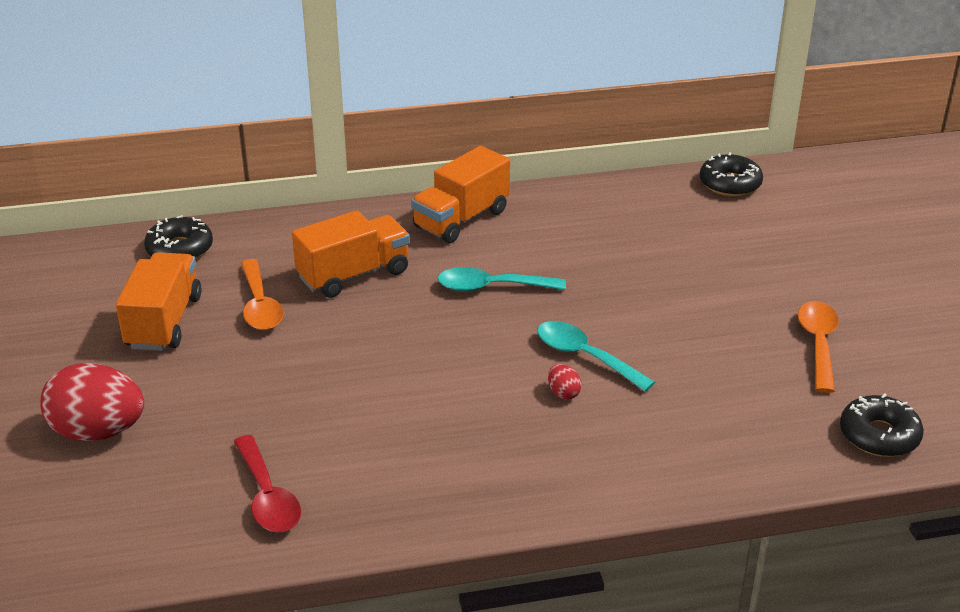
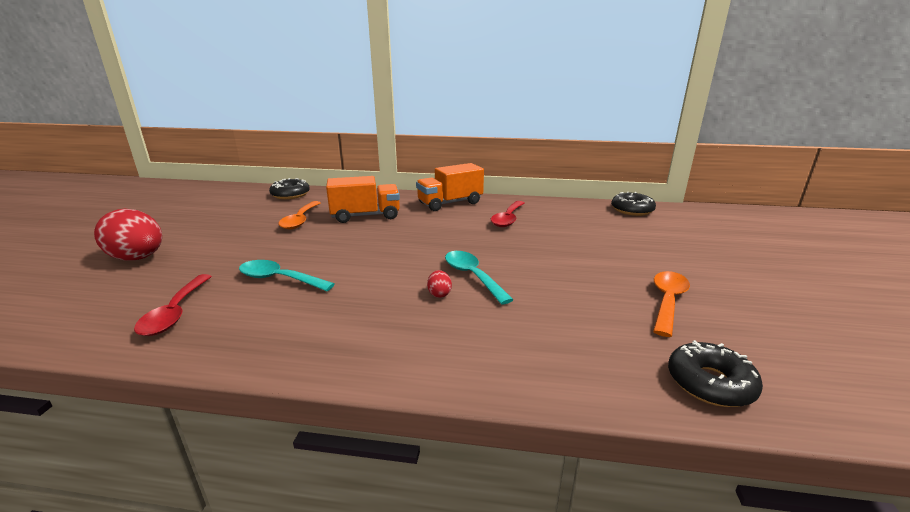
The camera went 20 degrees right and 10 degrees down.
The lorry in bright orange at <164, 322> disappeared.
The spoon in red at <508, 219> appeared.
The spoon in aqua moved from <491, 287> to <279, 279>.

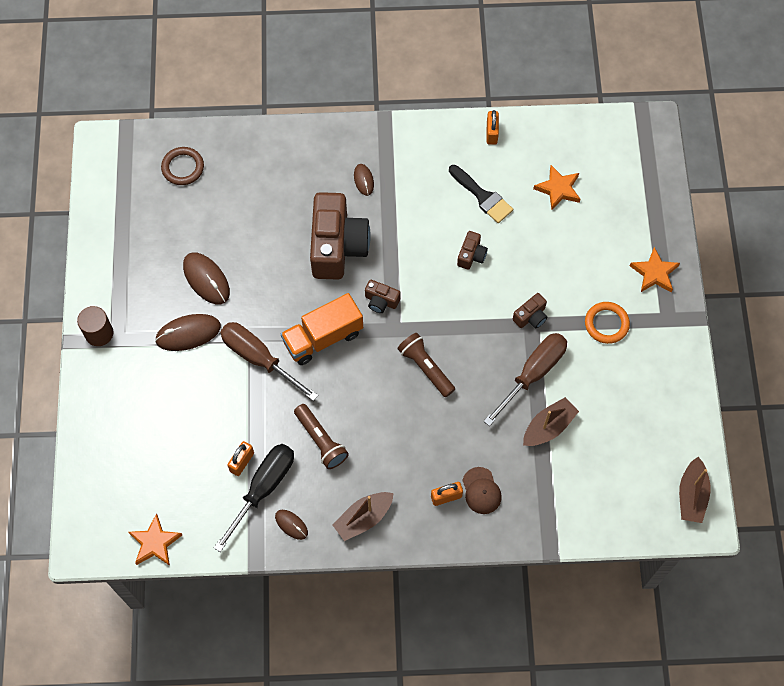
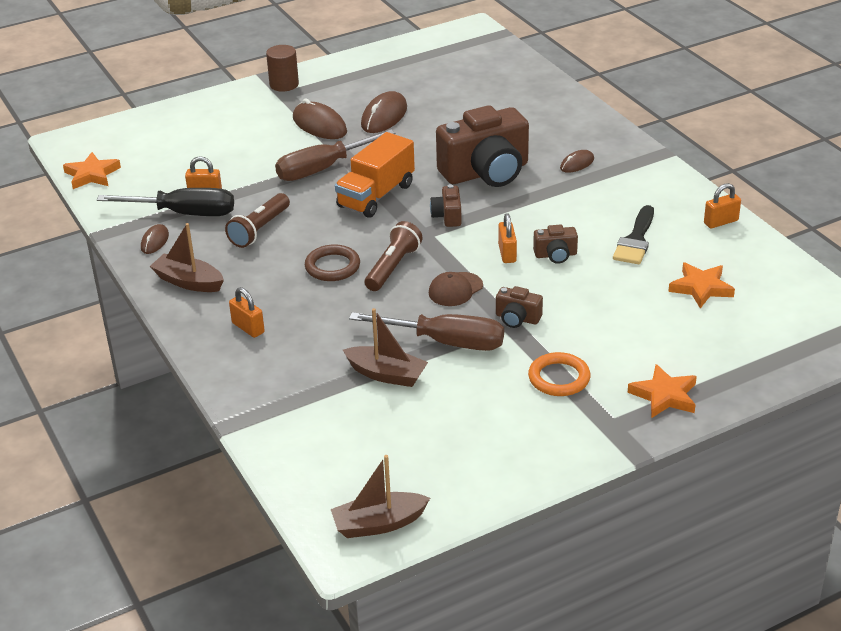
The camera went 65 degrees right and 30 degrees down.
The small lock in bright orange at <507, 253> appeared.
The hoop in brown moved from <183, 167> to <332, 266>.
The baseball cap in brown moved from <481, 491> to <455, 289>.
The screwdriver in brown at <259, 359> turned 135 degrees counterclockwise.
The lorry in bright orange at <323, 337> turned 90 degrees counterclockwise.

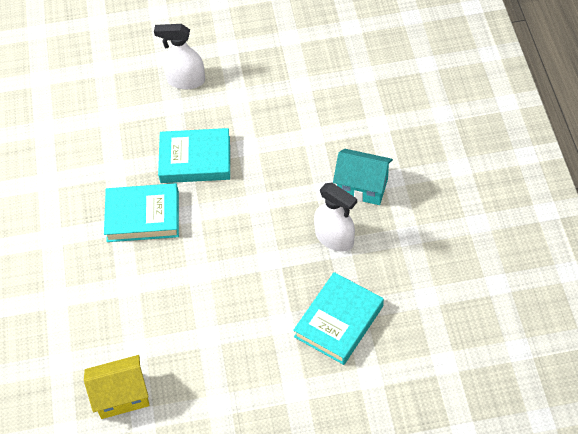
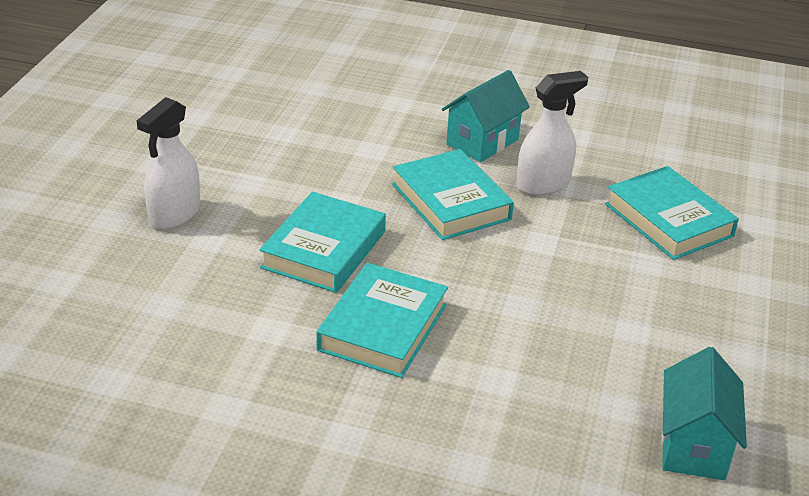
The camera went 70 degrees left and 20 degrees down.
The hardcover in aqua at <451, 202> appeared.
The toy house in bright yellow at <122, 396> became the toy house in aqua at <693, 445>.

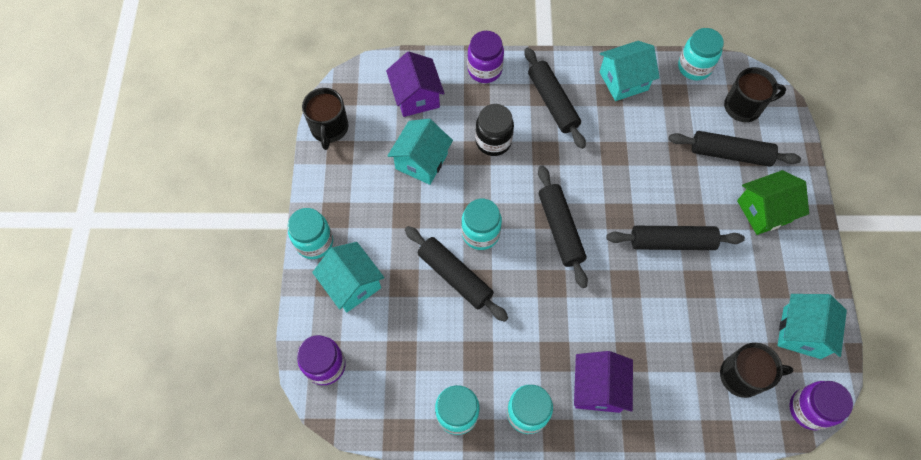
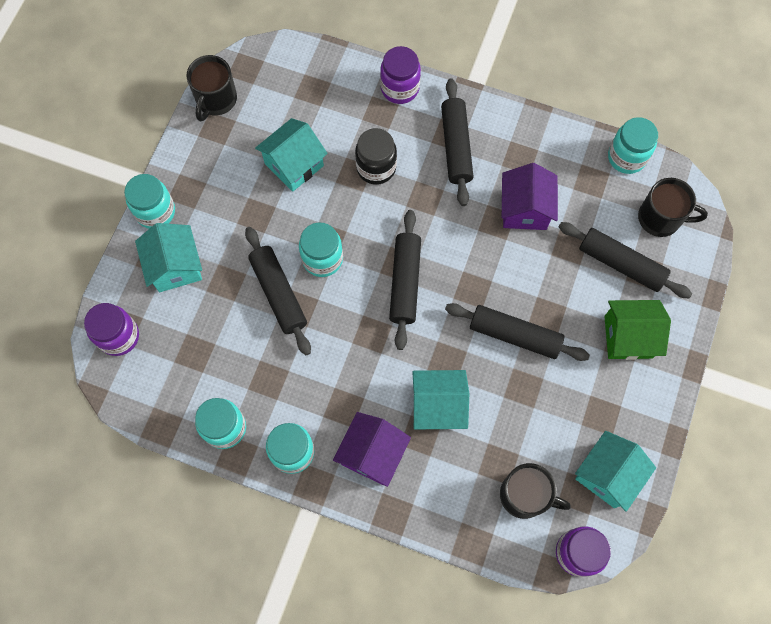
The camera went 20 degrees right and 5 degrees up.
The toy house in royal purple moved from <416, 97> to <525, 209>.
The toy house in aqua moved from <623, 81> to <438, 406>.

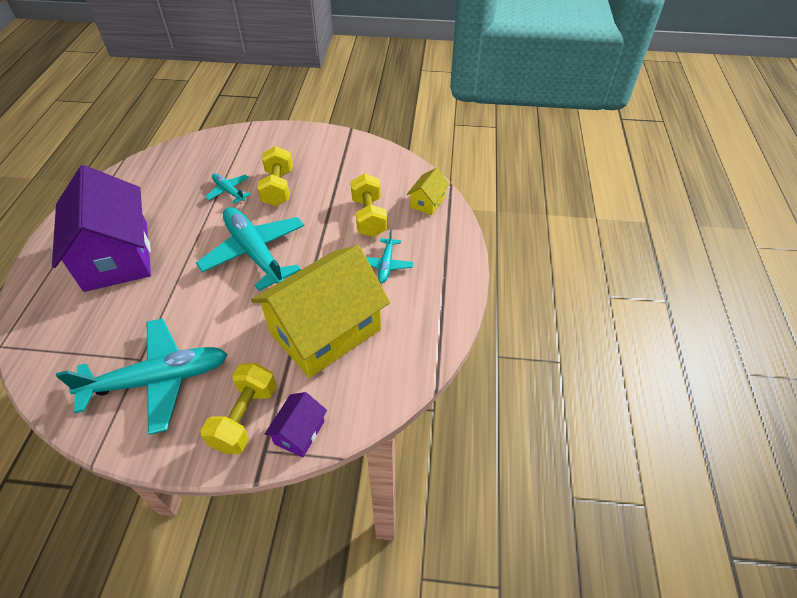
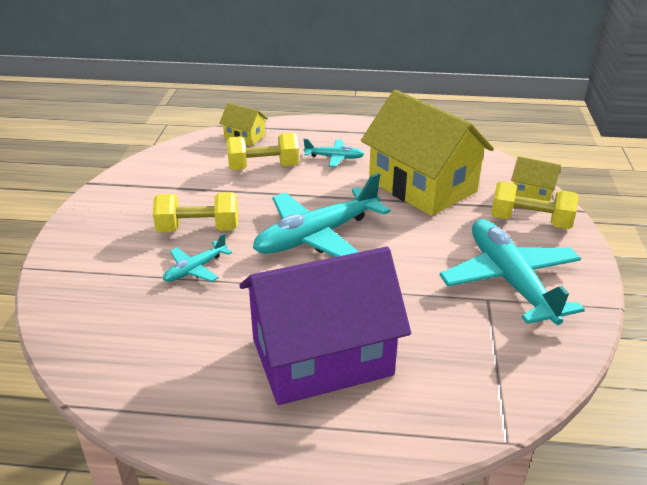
The camera went 90 degrees left and 15 degrees down.
The toy house in royal purple at <299, 432> became the toy house in bright yellow at <532, 193>.

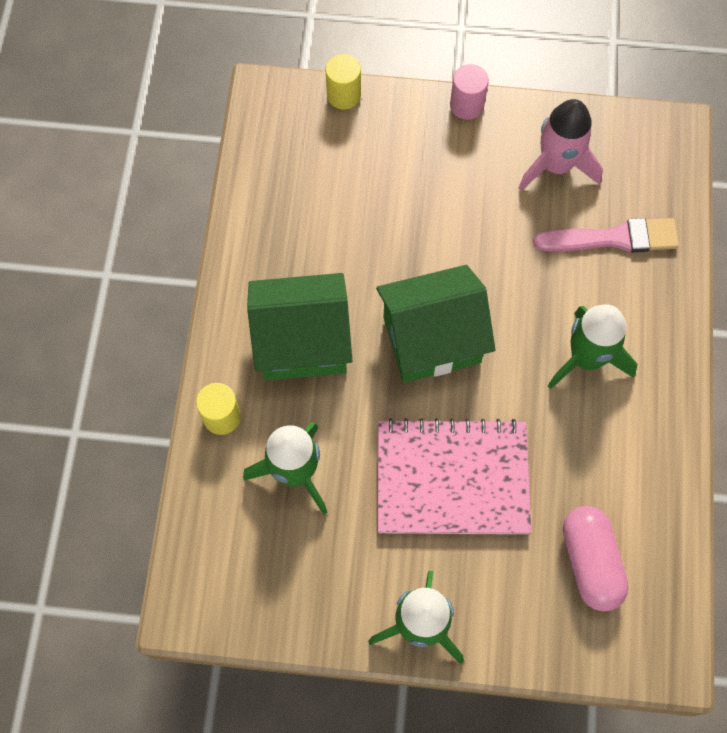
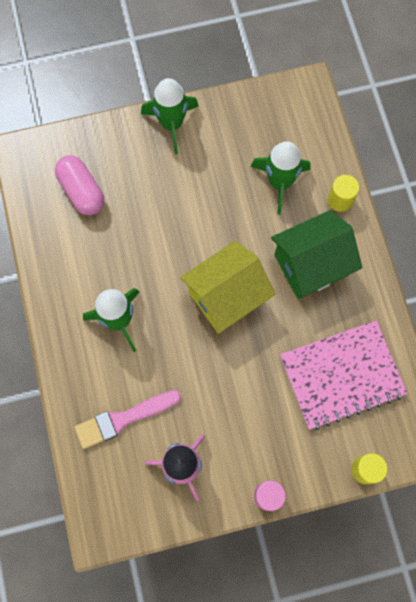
The camera went 160 degrees right and 5 degrees up.
The notebook in rosy moved from <452, 479> to <341, 375>.
The toy house in green at <431, 340> became the toy house in bright yellow at <226, 297>.

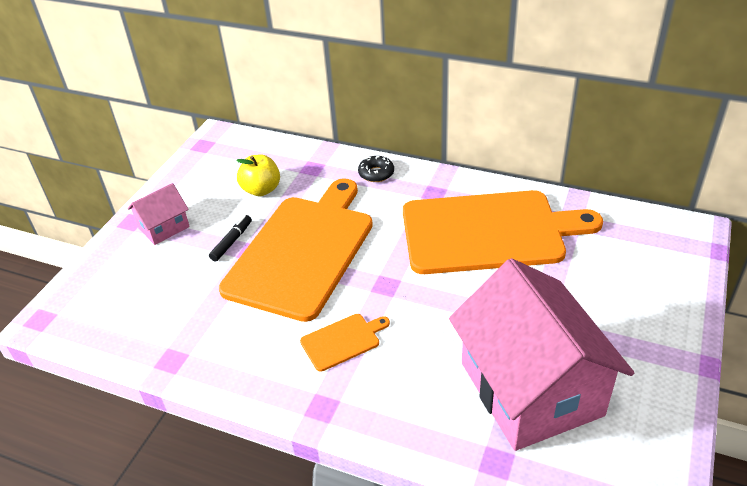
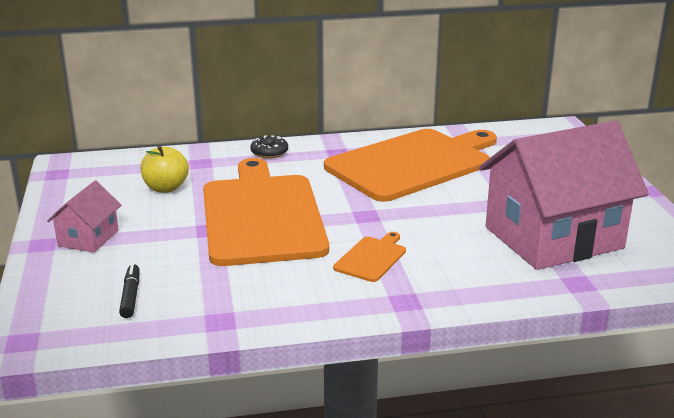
The camera went 35 degrees left and 15 degrees down.
The marker in black moved from <232, 242> to <131, 296>.
The toy house in rosy at <531, 388> turned 60 degrees counterclockwise.

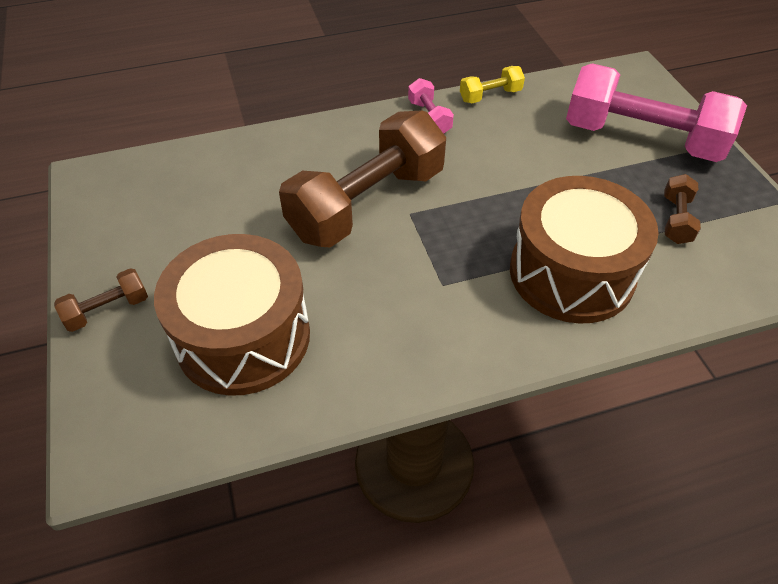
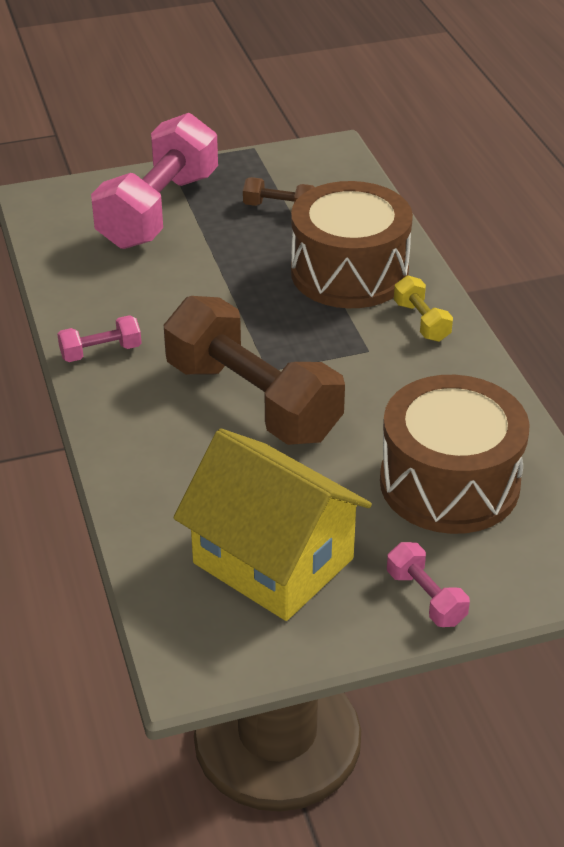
The camera went 90 degrees left and 10 degrees down.
The toy house in bright yellow at <273, 561> appeared.
The hand weight in bright yellow moved from <490, 95> to <421, 321>.
The hand weight in brown at <107, 310> became the hand weight in rosy at <426, 597>.

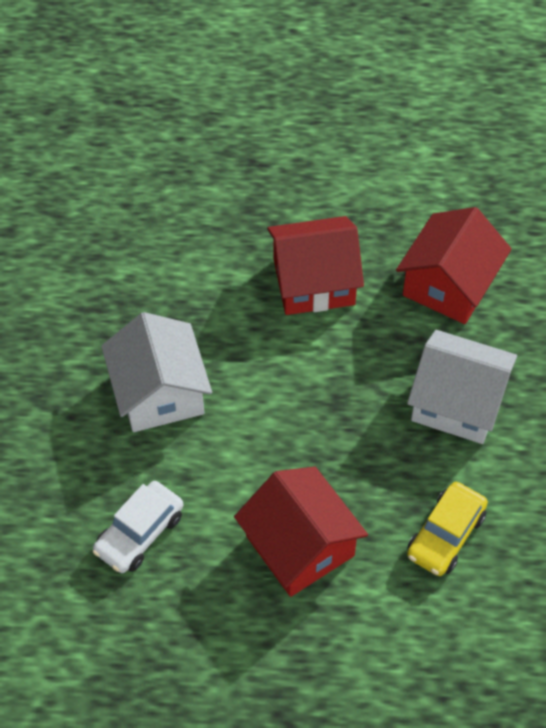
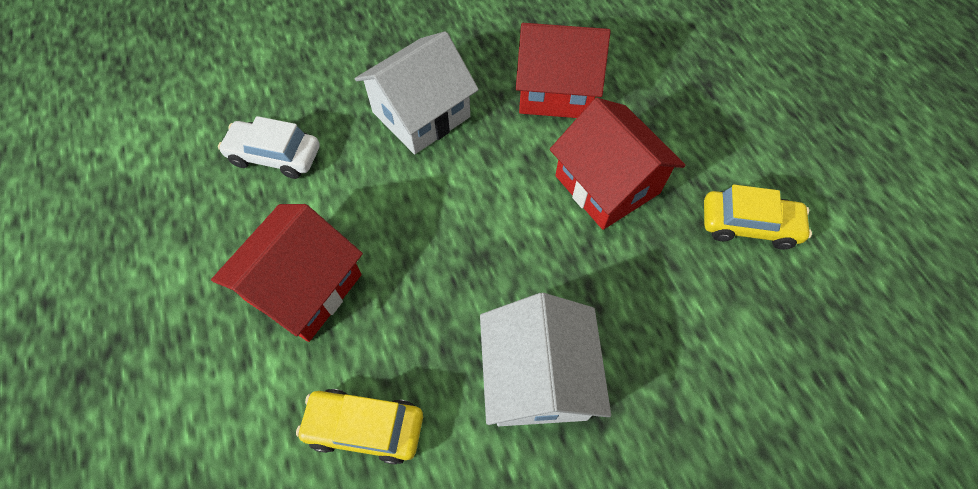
The camera went 65 degrees right and 5 degrees up.
The toy car in bright yellow at <748, 225> appeared.
The toy house in red moved from <449, 285> to <555, 90>.

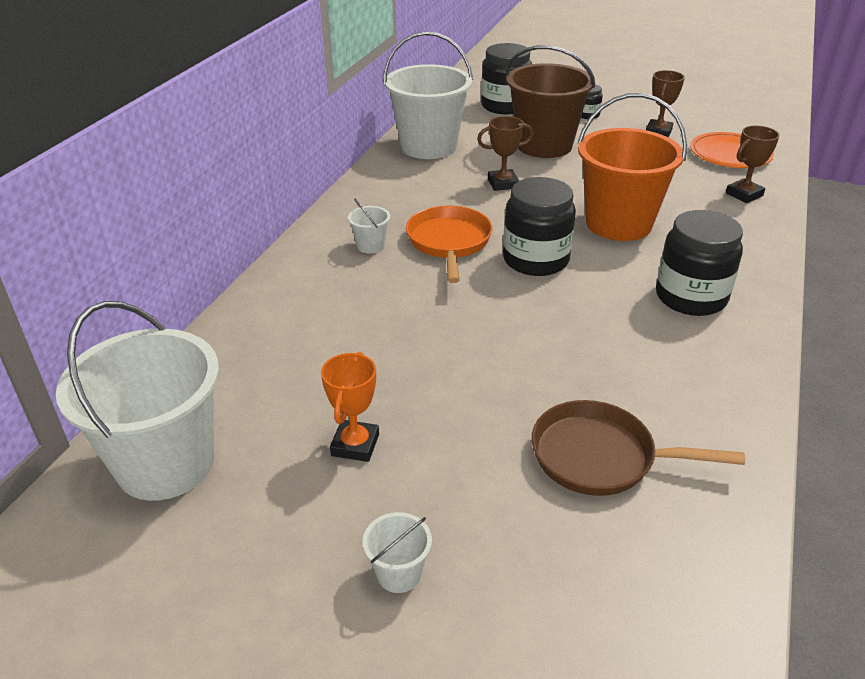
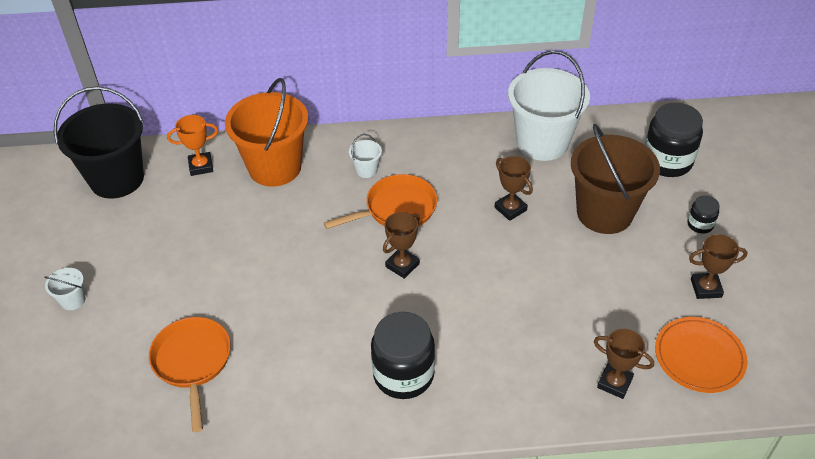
The camera went 65 degrees right and 10 degrees up.
The trophy in bright orange moved from <355, 445> to <201, 166>.
The bucket in bright orange moved from <618, 223> to <275, 167>.
The preserve jar in black at <535, 260> was replaced by the trophy in brown at <402, 265>.
The bucket in pure white at <165, 463> became the bucket in black at <117, 179>.
The frying pan in brown at <600, 457> became the frying pan in bright orange at <192, 362>.

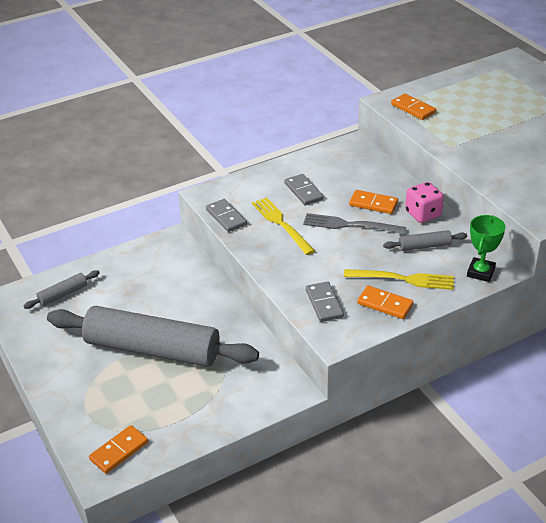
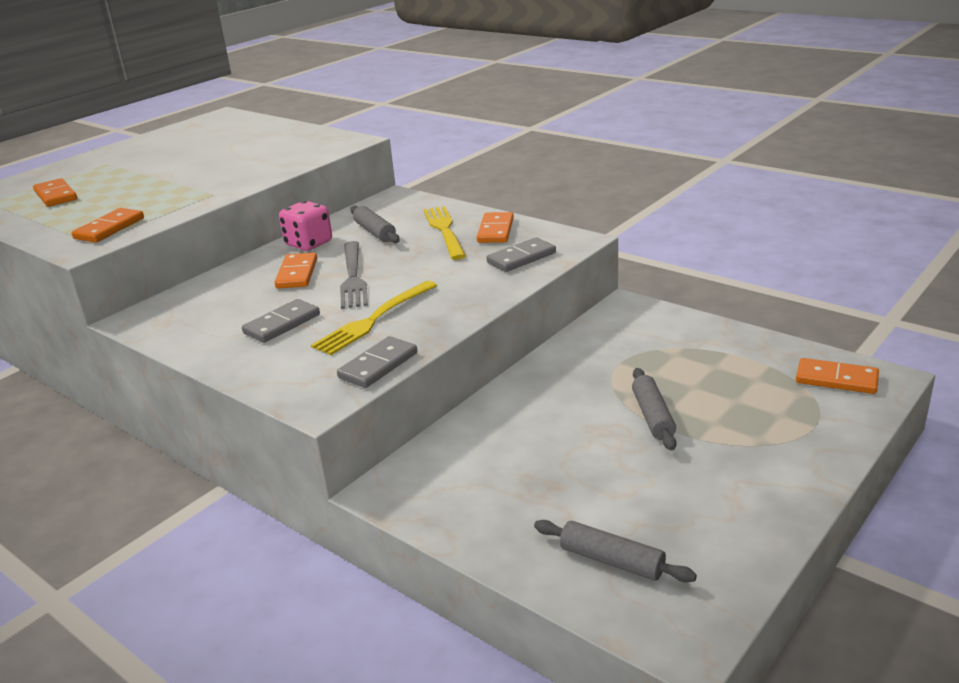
The camera went 110 degrees left and 10 degrees down.
The trophy in green at <480, 272> disappeared.
The domino piece in bright orange at <56, 195> appeared.
The dough roller in gray at <152, 349> changed to 0.40 times the size.

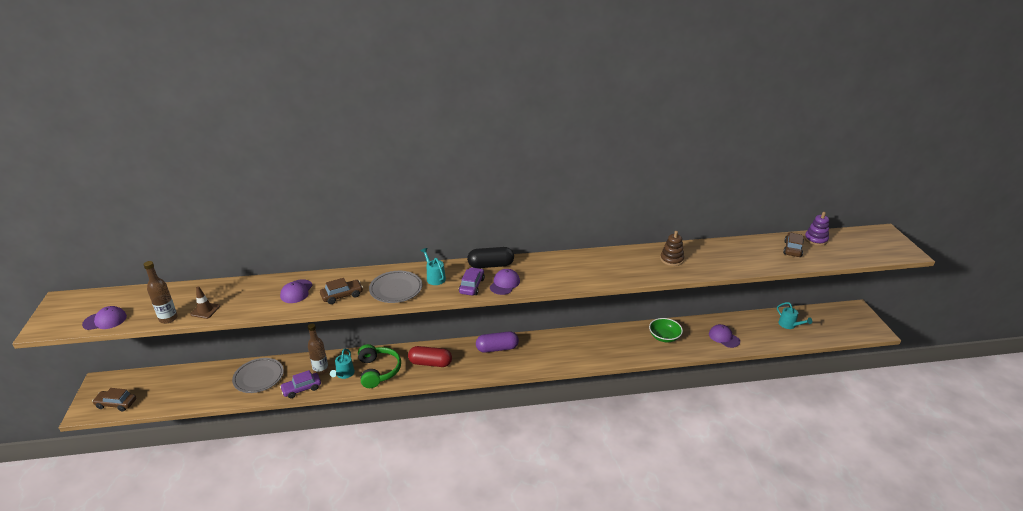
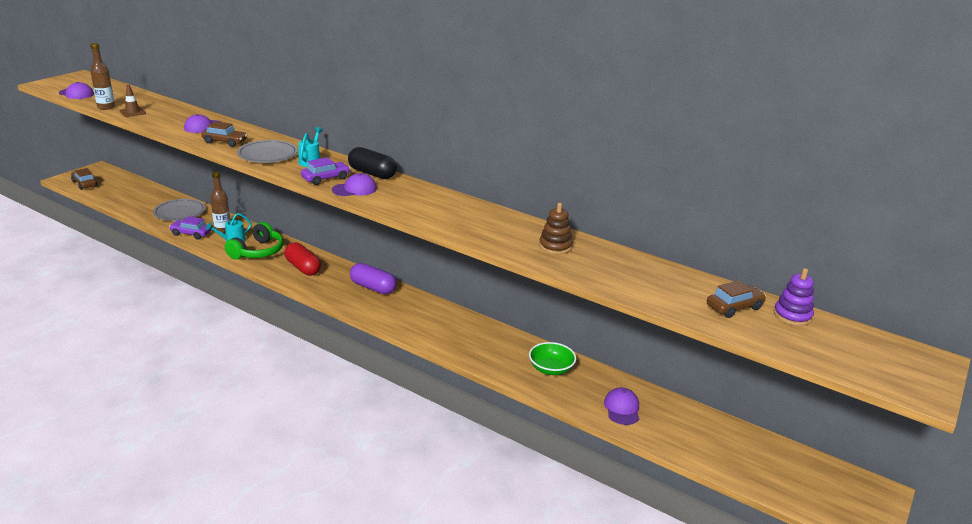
The camera went 40 degrees right and 5 degrees down.
The sprinkling can in aqua at <789, 325> disappeared.

